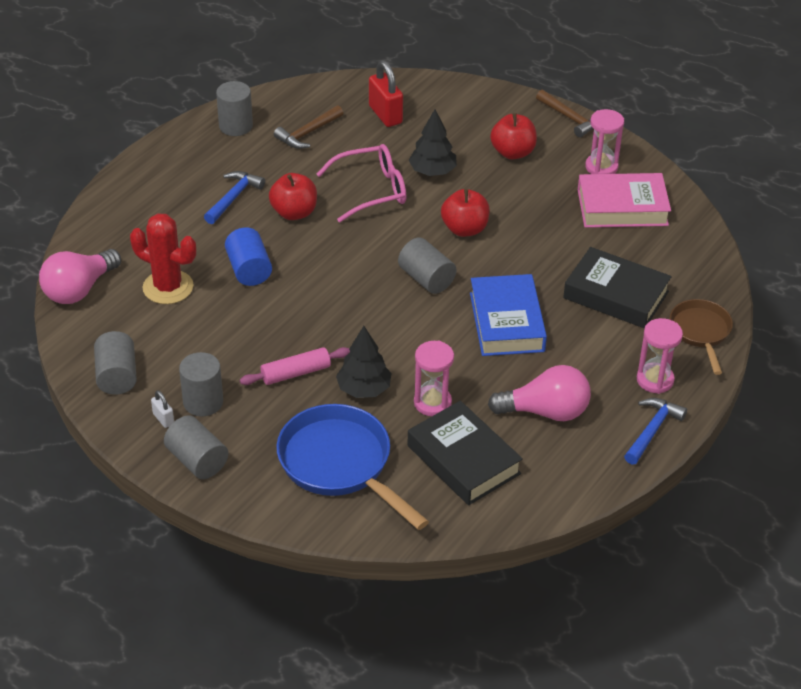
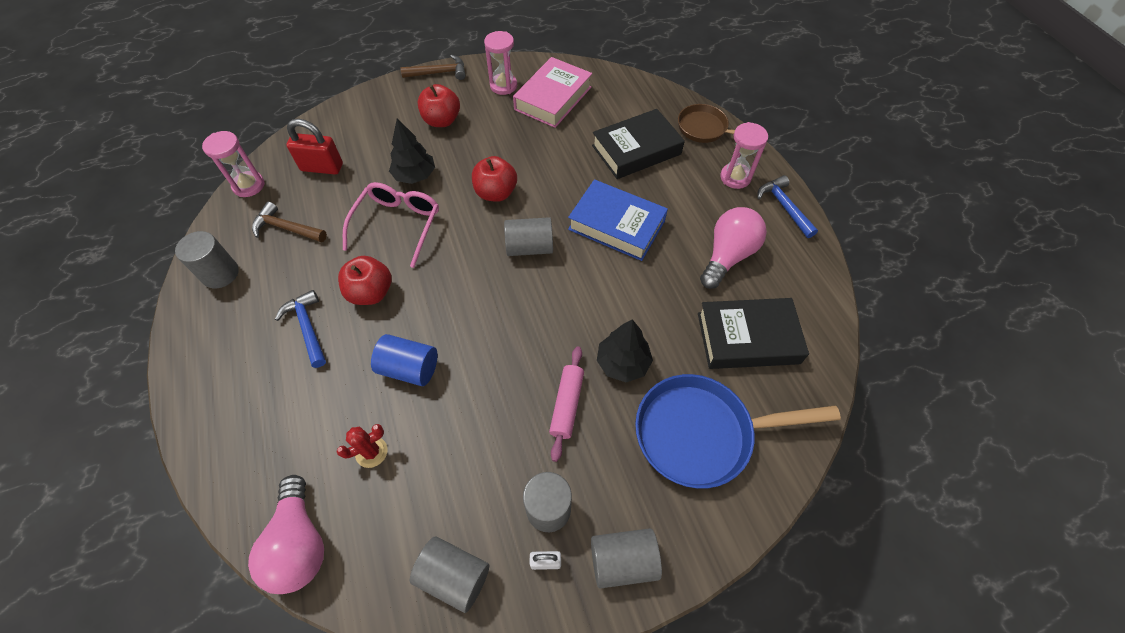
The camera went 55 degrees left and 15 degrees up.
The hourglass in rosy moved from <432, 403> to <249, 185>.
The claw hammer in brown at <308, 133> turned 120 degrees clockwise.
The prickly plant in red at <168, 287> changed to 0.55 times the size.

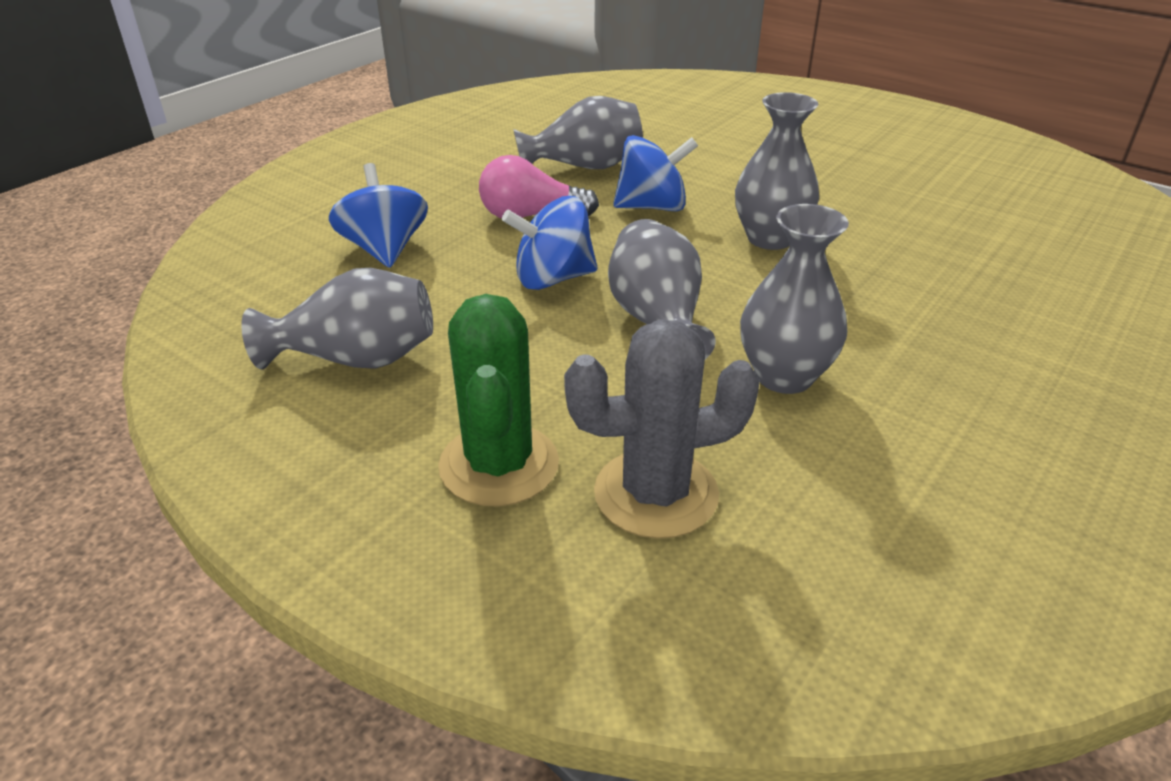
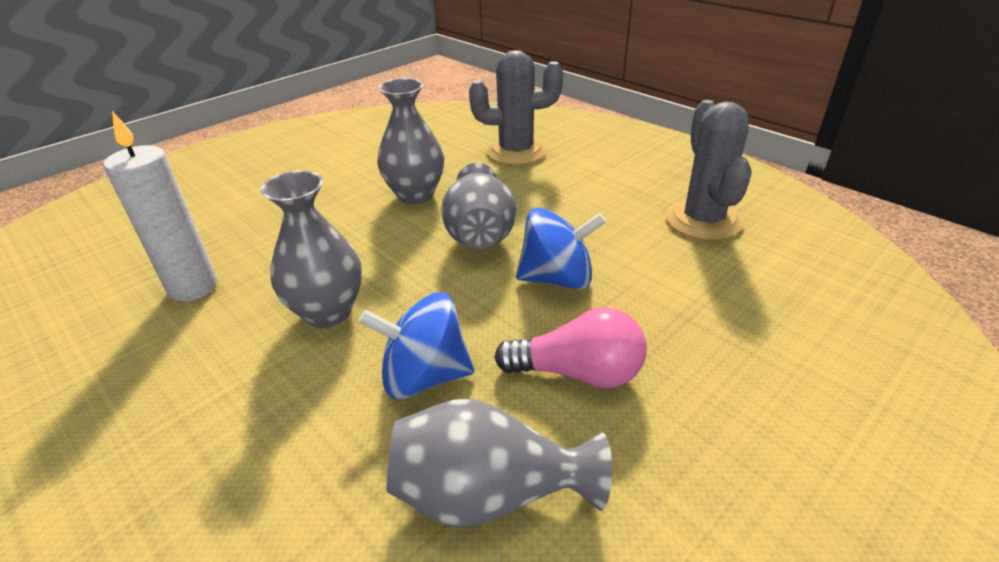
The camera went 170 degrees left and 0 degrees up.
The spinning top in blue at <384, 250> disappeared.
The prickly plant in green at <499, 465> disappeared.
The pillar candle in pure white at <193, 287> appeared.
The tall vase in gray at <356, 359> was replaced by the prickly plant in gray at <703, 220>.

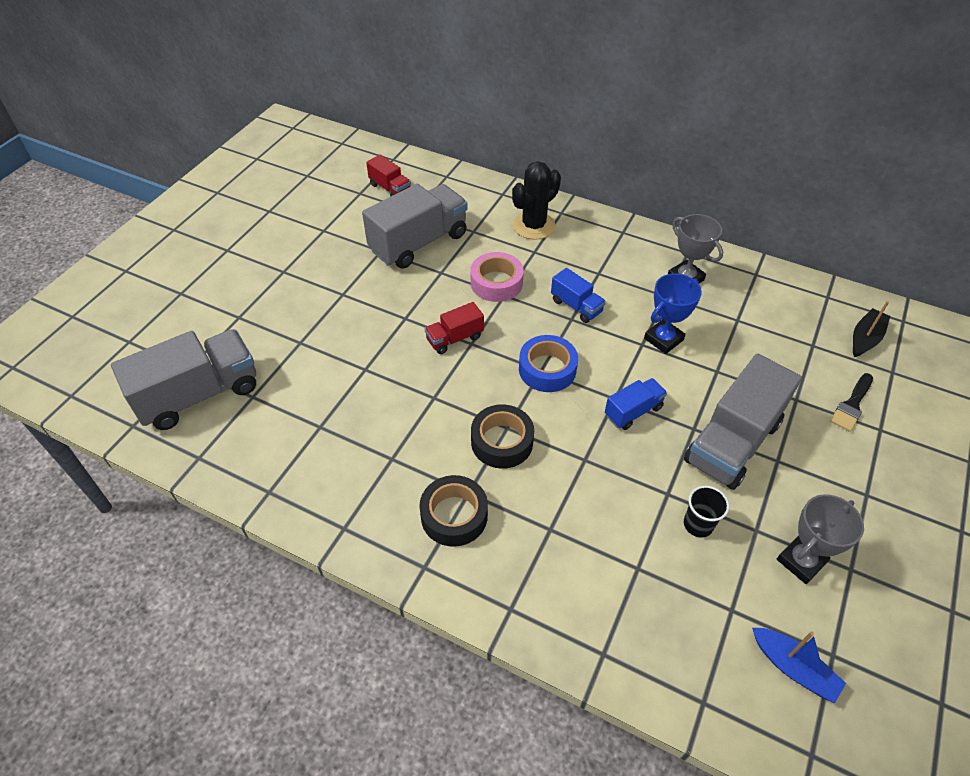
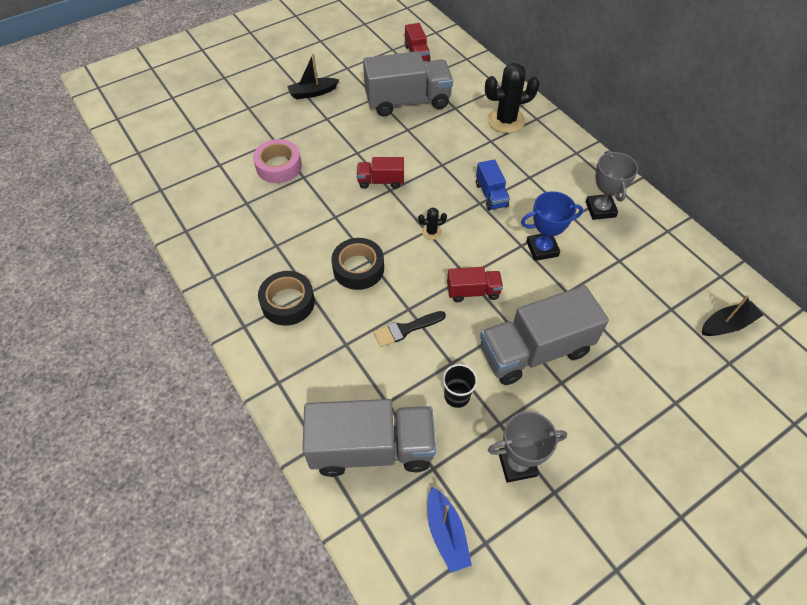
The camera went 30 degrees right and 5 degrees up.
The toy boat in black at <313, 93> appeared.
The lorry in gray moved from <199, 395> to <372, 448>.
The roll of tape in rosy moved from <496, 283> to <279, 166>.
The paintbrush in black moved from <852, 405> to <406, 329>.
The roll of tape in blue at <547, 369> was replaced by the prickly plant in black at <431, 232>.
The lorry in blue at <633, 411> became the lorry in red at <473, 292>.

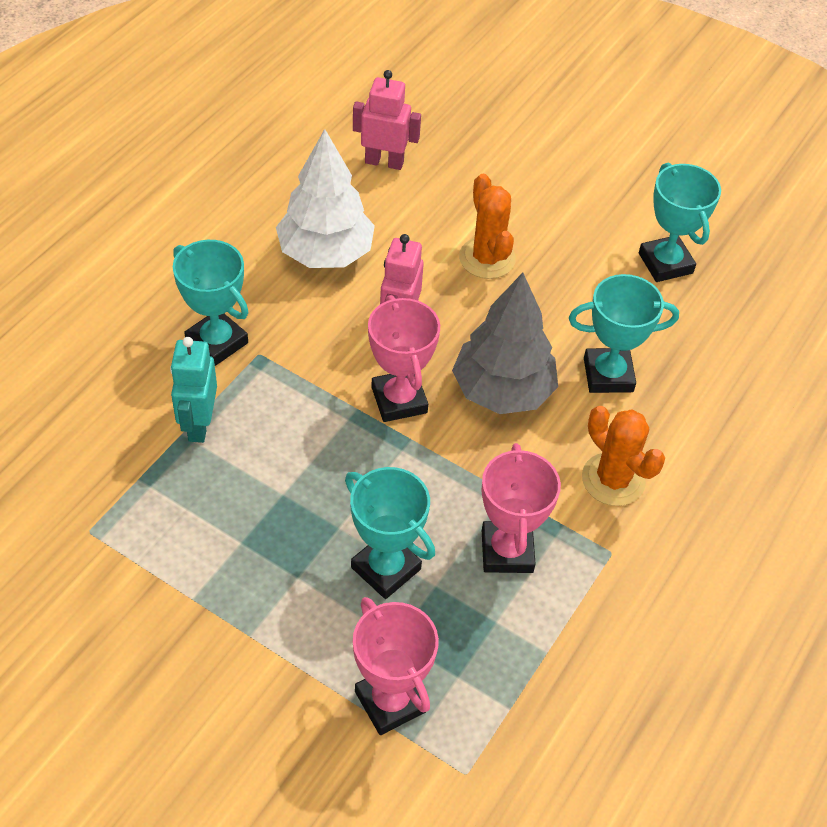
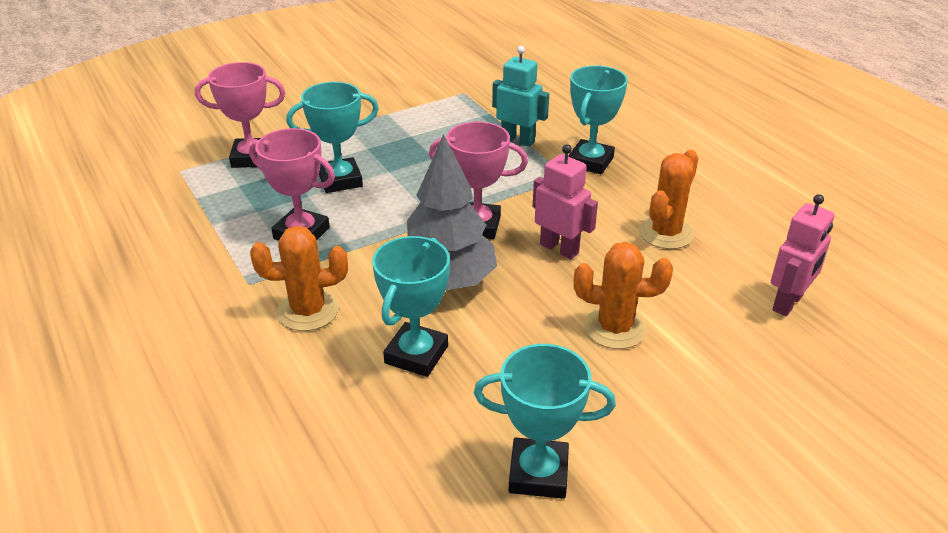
The camera went 120 degrees right and 15 degrees down.
The tree in pure white at <325, 253> was replaced by the prickly plant in bright orange at <665, 233>.
The trophy in aqua at <217, 342> turned 45 degrees counterclockwise.

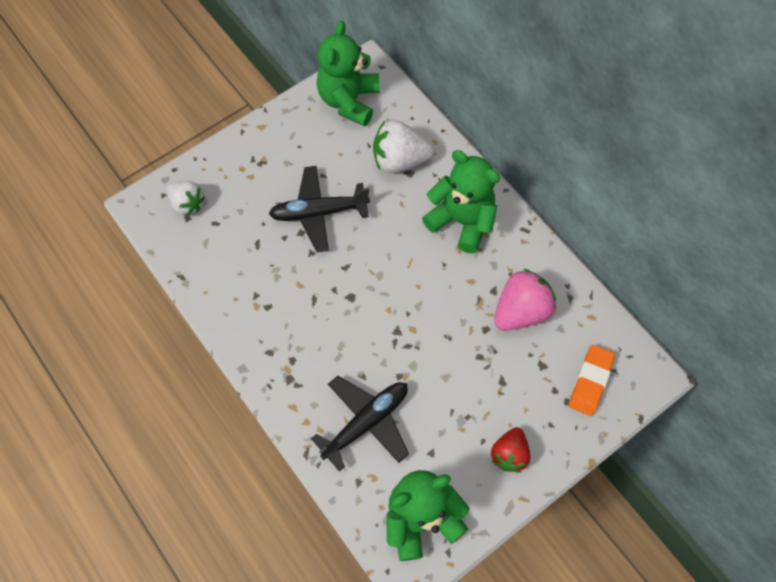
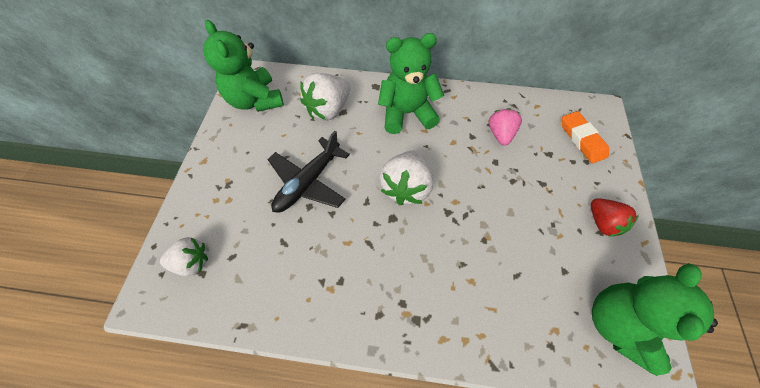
The camera went 45 degrees left and 5 degrees down.
The toy plane in black at <366, 422> disappeared.
The toy strawberry in pure white at <406, 187> appeared.
The toy strawberry in rosy at <521, 311> changed to 0.65 times the size.

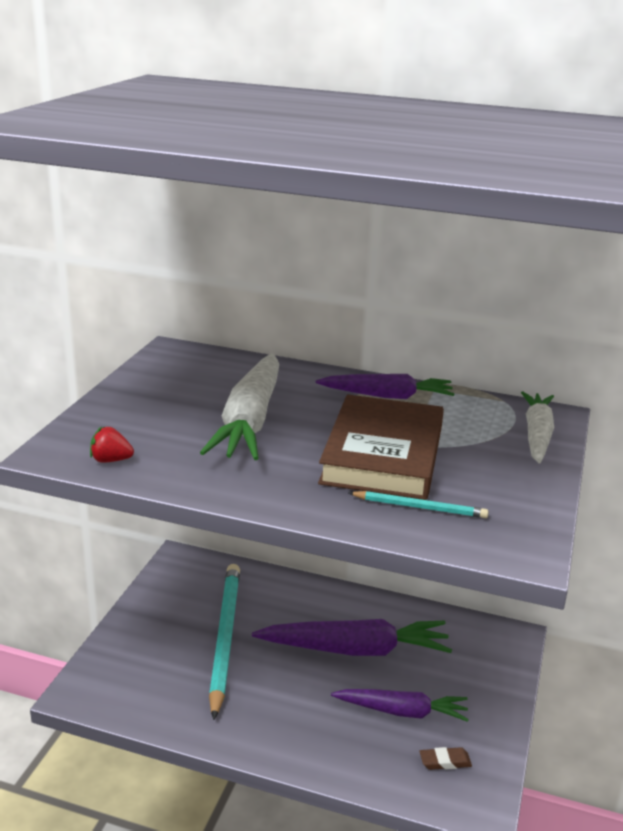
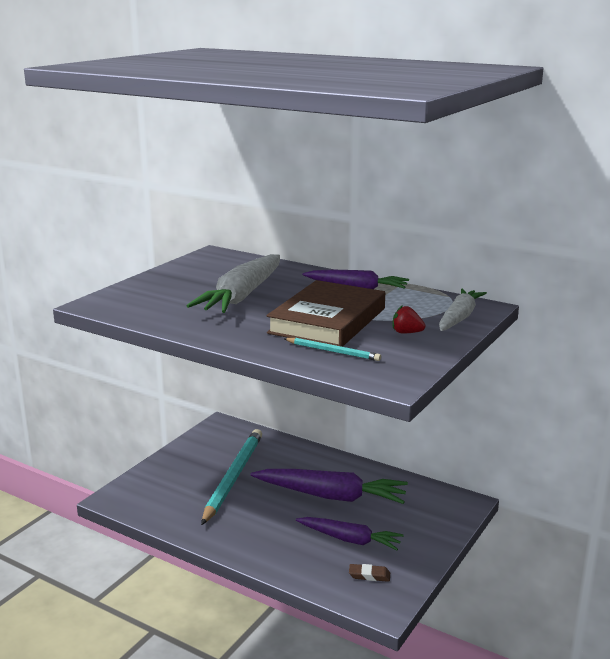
The camera went 15 degrees right and 5 degrees down.
The toy strawberry in red moved from <111, 460> to <406, 333>.

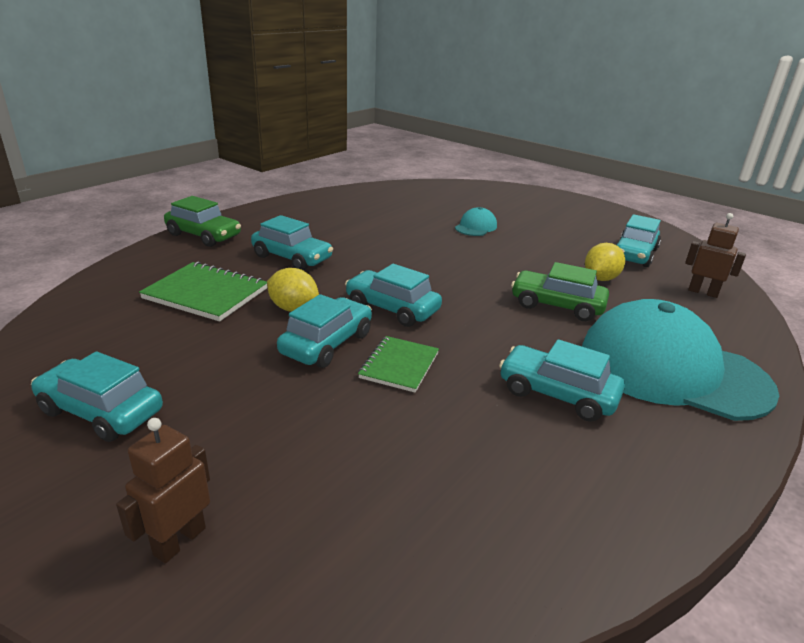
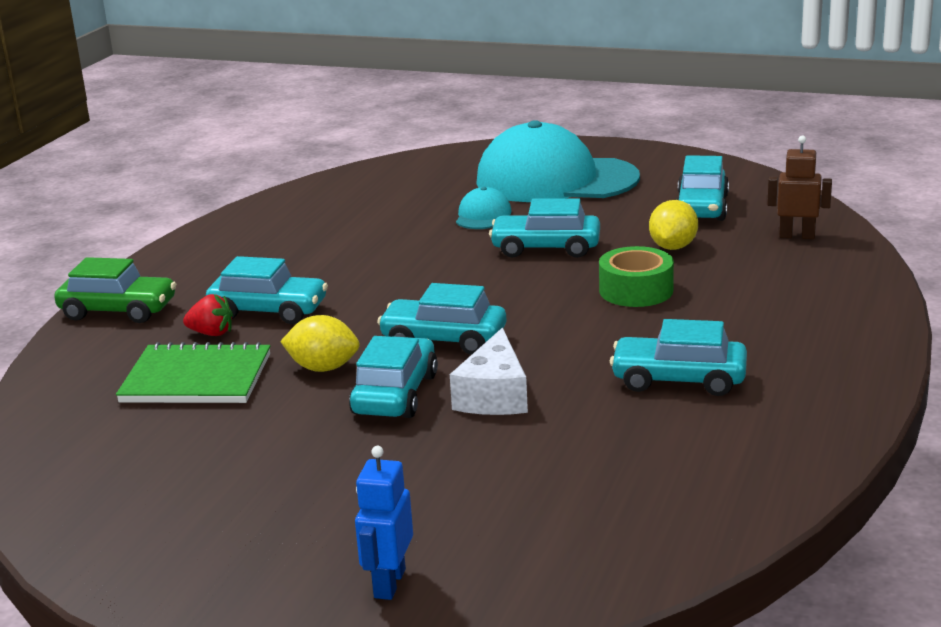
The camera went 15 degrees left and 5 degrees down.
The toy strawberry in red at <211, 333> appeared.
The toy car in aqua moved from <101, 411> to <546, 248>.
The baseball cap in aqua moved from <672, 370> to <556, 180>.
The notebook in green at <399, 365> was replaced by the cheese in pure white at <494, 395>.
The toy car in green at <557, 305> was replaced by the roll of tape in green at <636, 290>.
The robot in brown at <179, 541> became the robot in blue at <389, 583>.

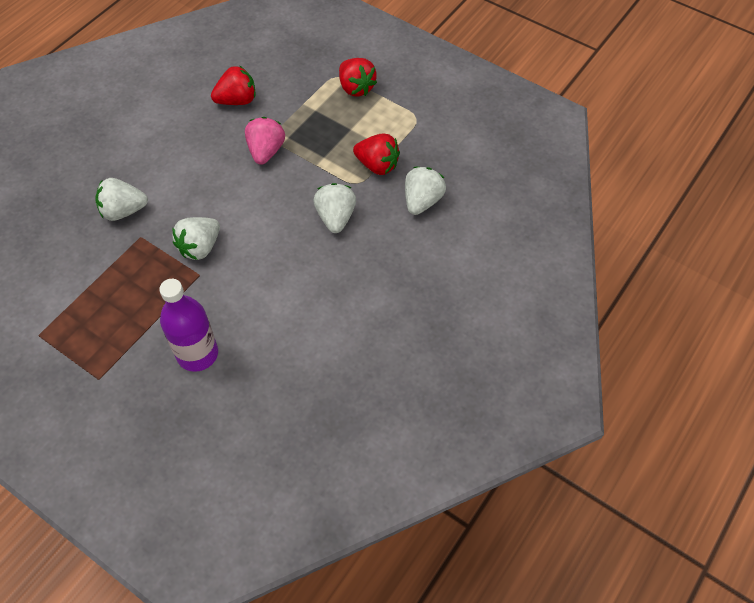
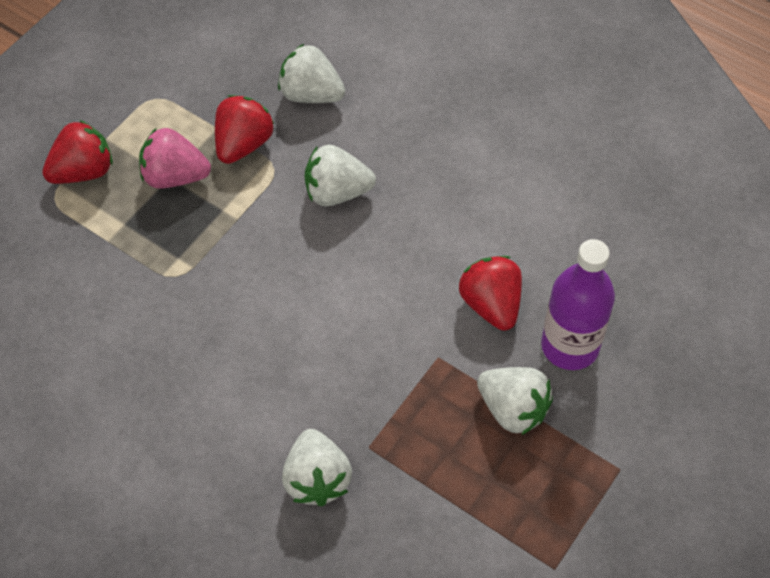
The camera went 90 degrees left and 0 degrees up.
The toy strawberry in pure white moved from <200, 247> to <513, 409>.
The toy strawberry in red moved from <237, 100> to <491, 305>.
The toy strawberry in rosy moved from <266, 151> to <174, 176>.

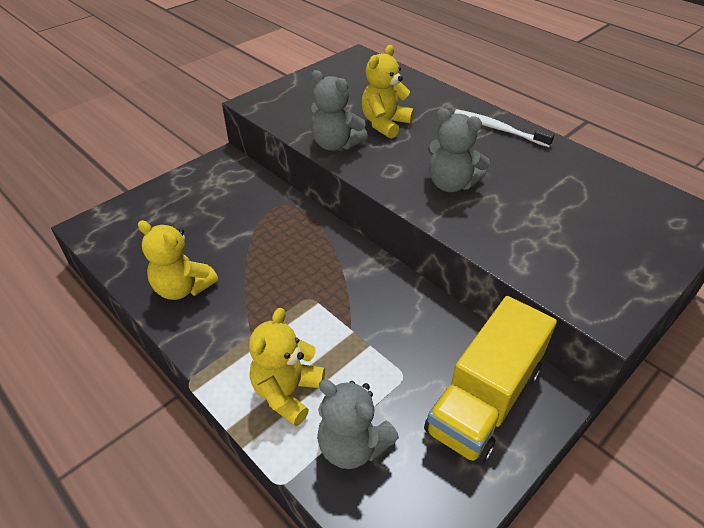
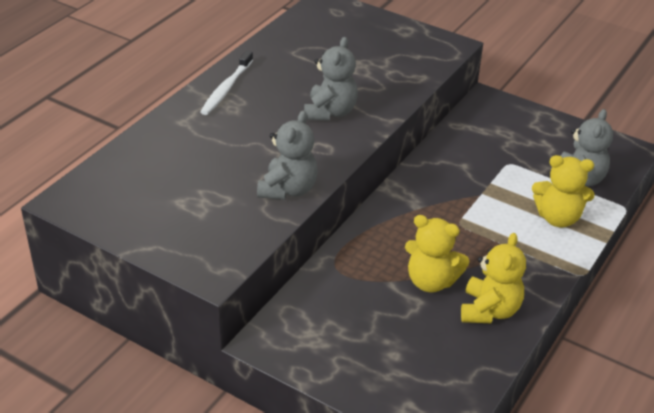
The camera went 105 degrees left and 5 degrees down.
The lorry in bright yellow at <484, 400> disappeared.
The stuffed bear in bright yellow moved from <385, 124> to <431, 281>.

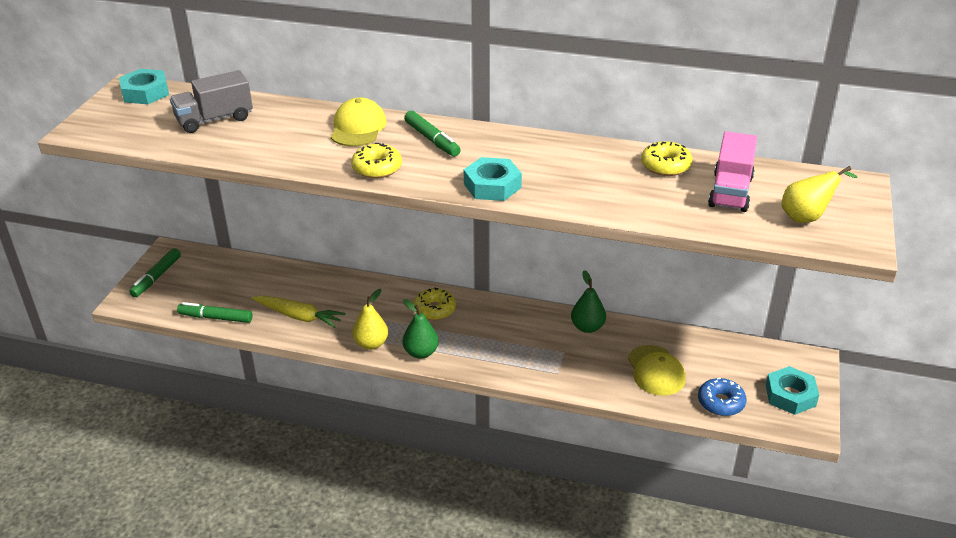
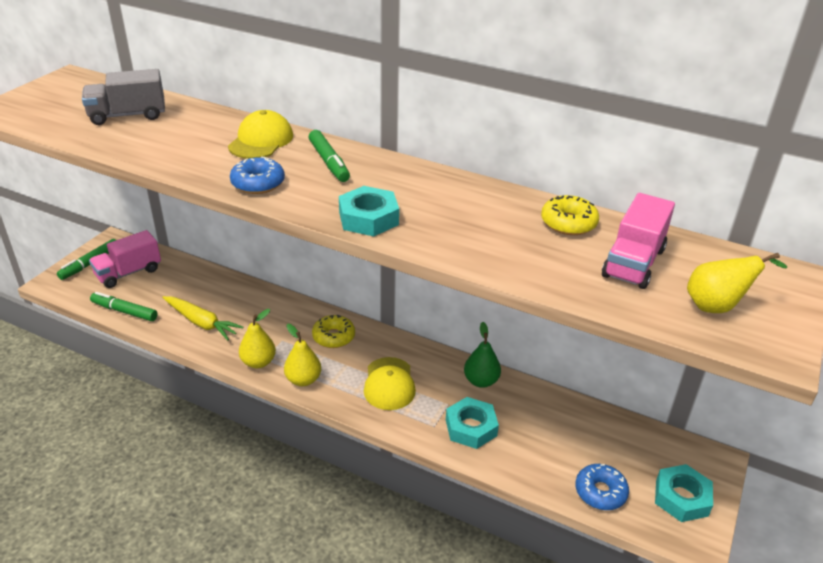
The camera went 10 degrees right and 0 degrees up.
The lorry in rosy at <128, 273> appeared.
The hex nut in aqua moved from <145, 93> to <471, 427>.
The baseball cap in bright yellow moved from <656, 371> to <389, 384>.
The donut in bright yellow at <377, 168> became the donut in blue at <258, 183>.
The pear in green at <421, 352> became the pear in bright yellow at <303, 380>.

